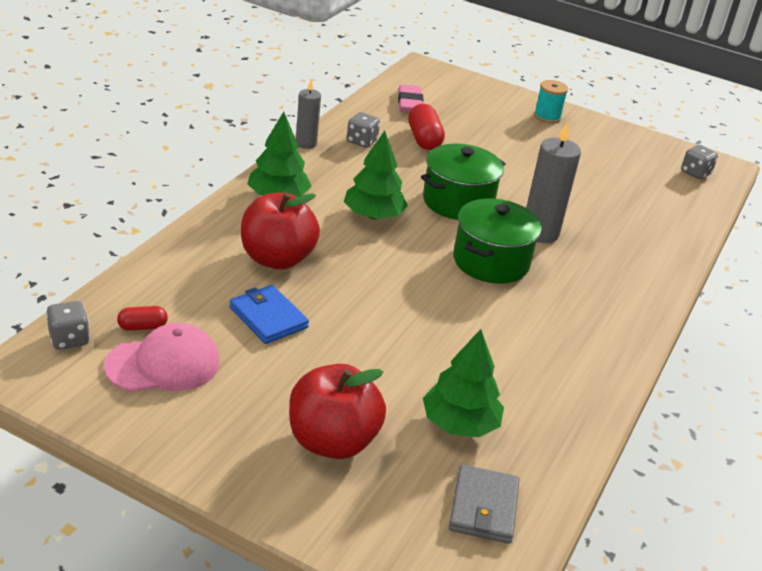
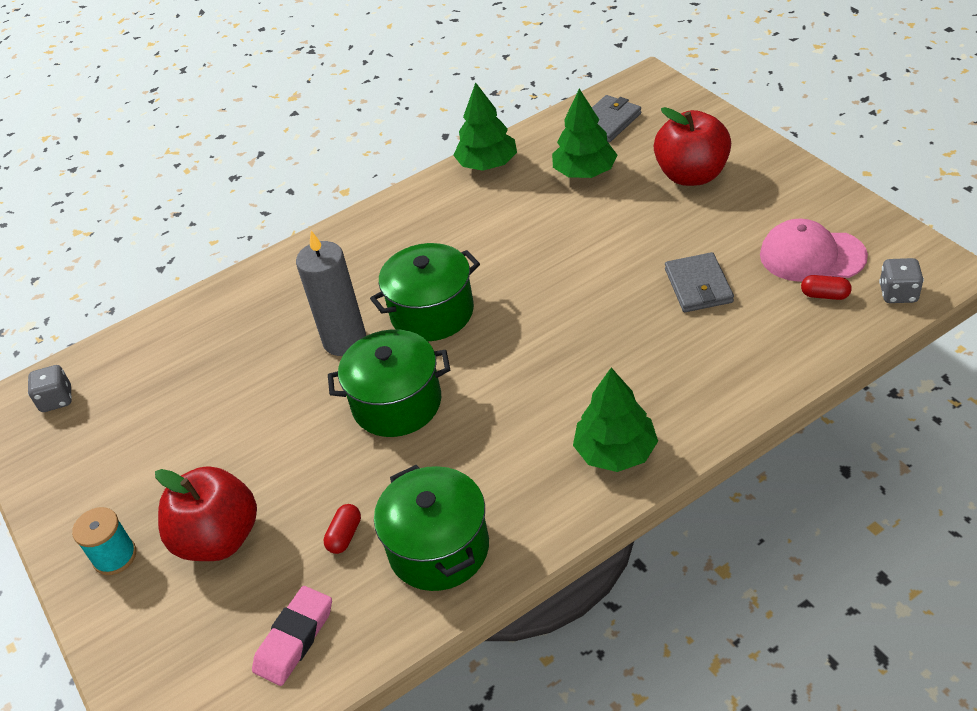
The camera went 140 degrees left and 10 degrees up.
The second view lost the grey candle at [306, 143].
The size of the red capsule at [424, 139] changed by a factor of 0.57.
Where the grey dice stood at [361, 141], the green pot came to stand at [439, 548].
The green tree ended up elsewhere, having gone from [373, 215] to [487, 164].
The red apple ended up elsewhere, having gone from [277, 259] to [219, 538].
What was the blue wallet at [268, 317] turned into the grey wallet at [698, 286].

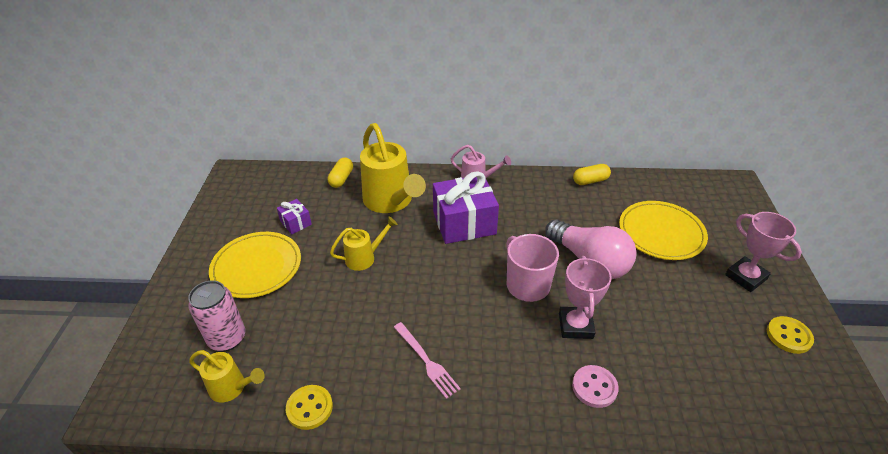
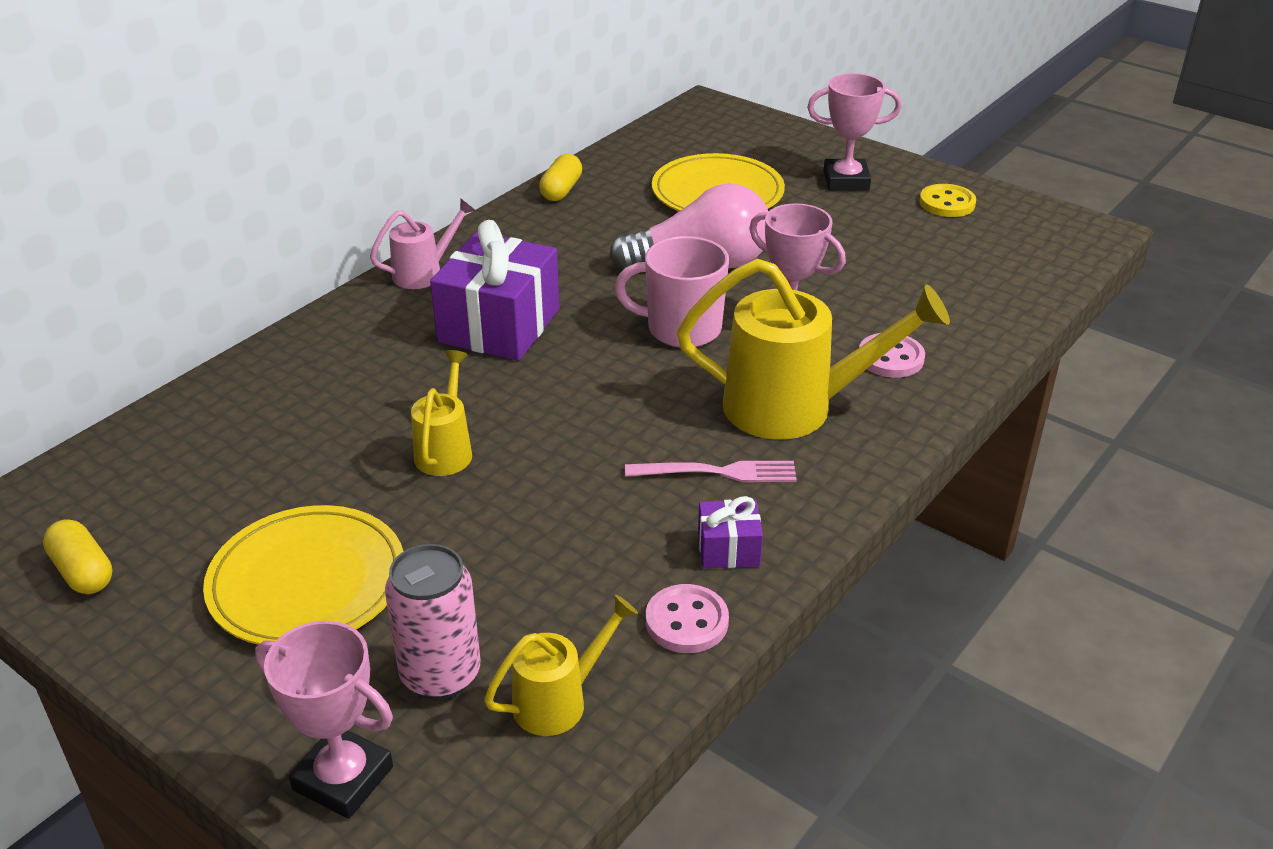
The camera went 55 degrees left and 5 degrees down.
The yellow watering can ended up elsewhere, having gone from [391, 201] to [794, 407].
The yellow capsule ended up elsewhere, having gone from [341, 179] to [83, 572].
The purple gift ended up elsewhere, having gone from [296, 223] to [728, 549].
What was the yellow button at [309, 408] turned into the pink button at [686, 621].
The second view gained the pink trophy at [343, 778].

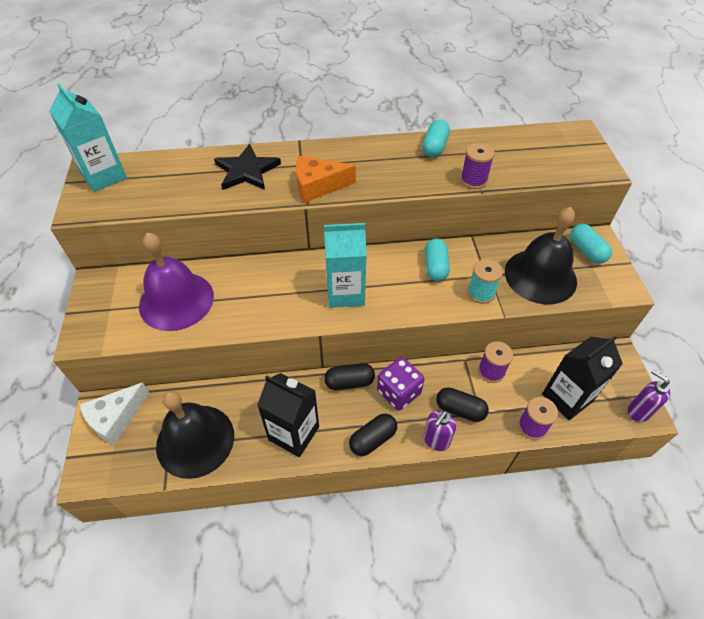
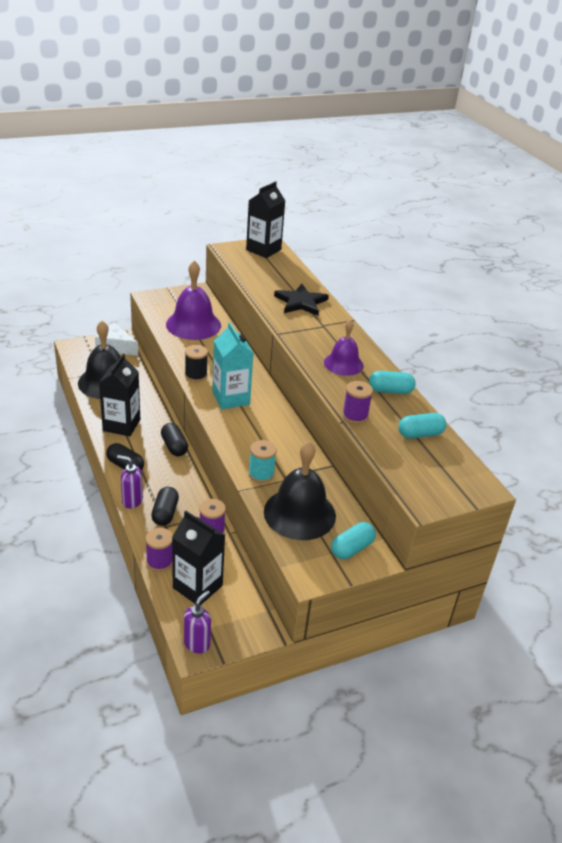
The camera went 70 degrees right and 15 degrees down.
What was the turquoise carton at [104, 176] turned into the black carton at [263, 250].
The second view lost the orange cheese at [318, 186].
The turquoise capsule ended up elsewhere, having gone from [435, 267] to [420, 434].
The second view lost the purple dice at [399, 392].
The second view gained the purple bell at [343, 364].
The second view gained the black spool at [196, 375].

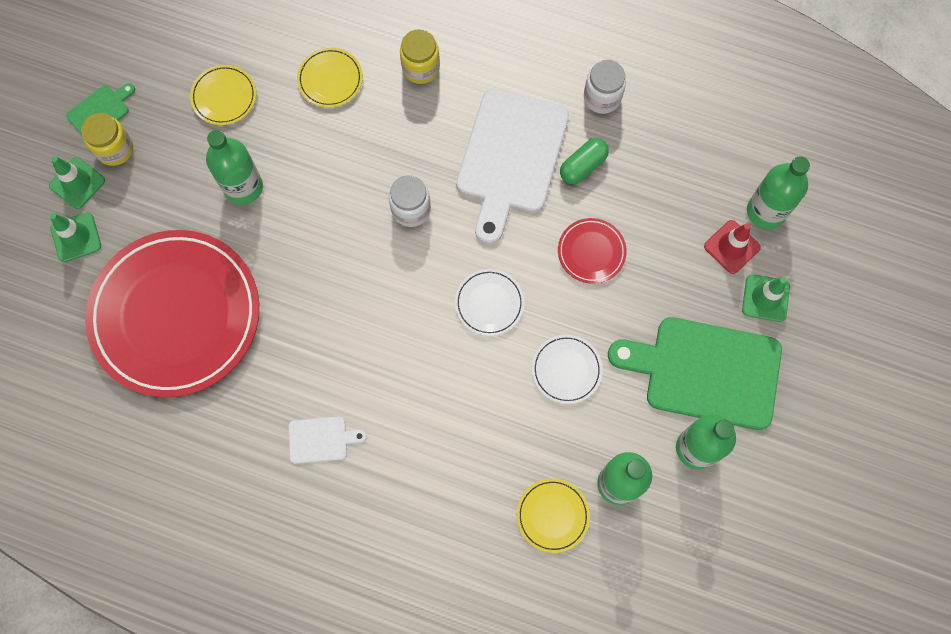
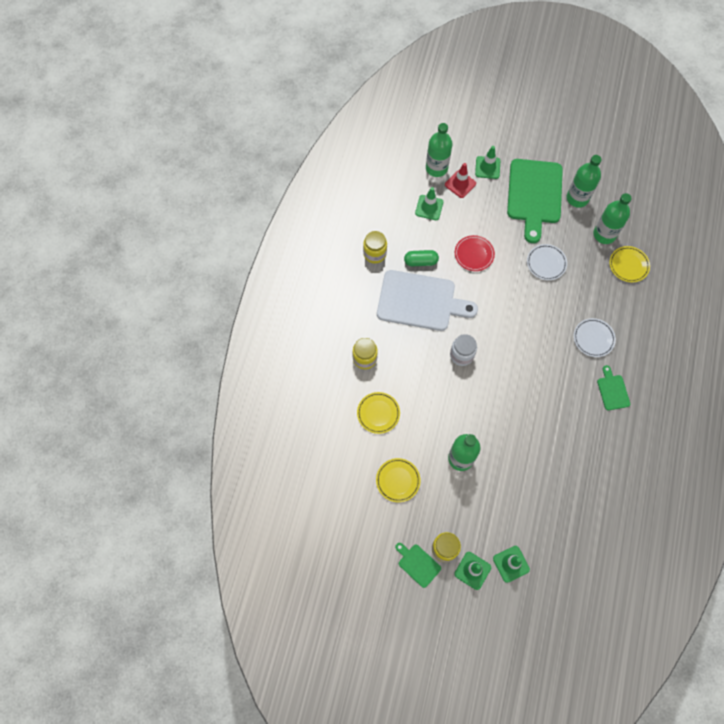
The camera went 95 degrees left and 5 degrees down.
What was the white jar at [602, 97] turned into the yellow jar at [374, 254].
The green capsule at [583, 166] ended up facing another way, 45 degrees counterclockwise from before.
The second view lost the red plate at [176, 315].
The white plate ended up elsewhere, having gone from [489, 303] to [593, 338].
What was the white cutting board at [321, 440] turned into the green cutting board at [612, 390].
The second view gained the green traffic cone at [429, 207].

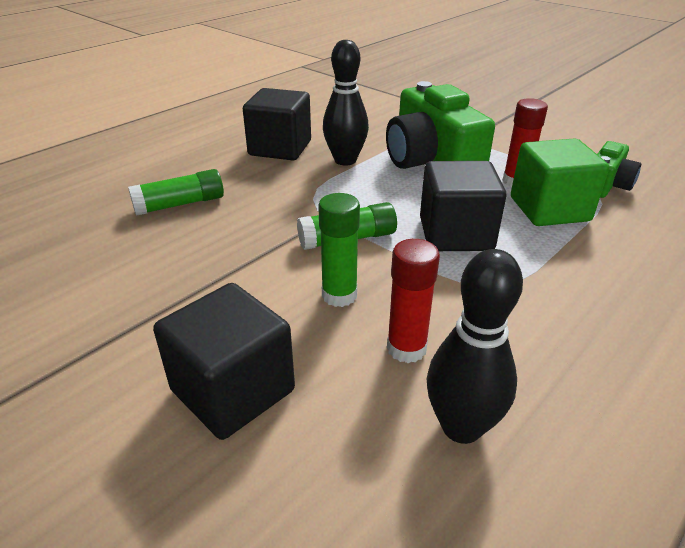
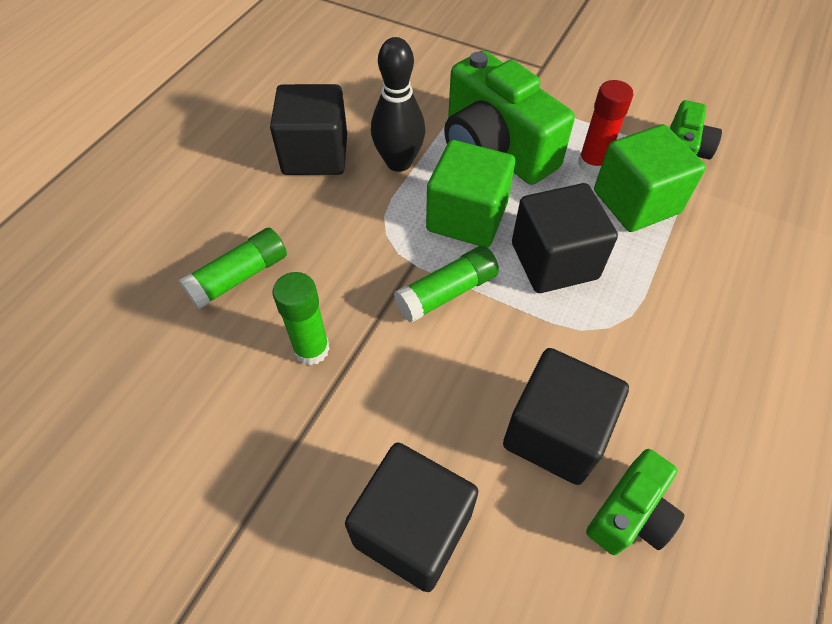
The camera went 15 degrees left and 20 degrees up.
The green glue stick ended up elsewhere, having gone from [339, 295] to [311, 349].
Where the red glue stick stood at [406, 348], the black cube came to stand at [555, 433].
Where the black bowling pin stood at [461, 426], the green camera came to stand at [630, 514].
The second view gained the green cube at [467, 217].

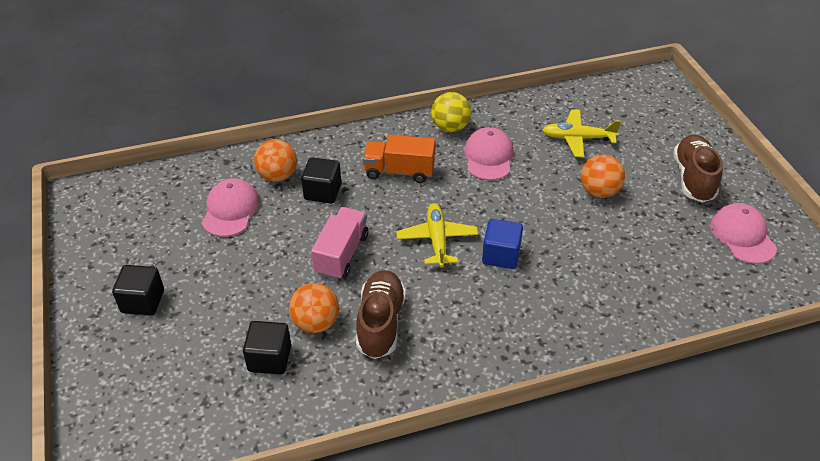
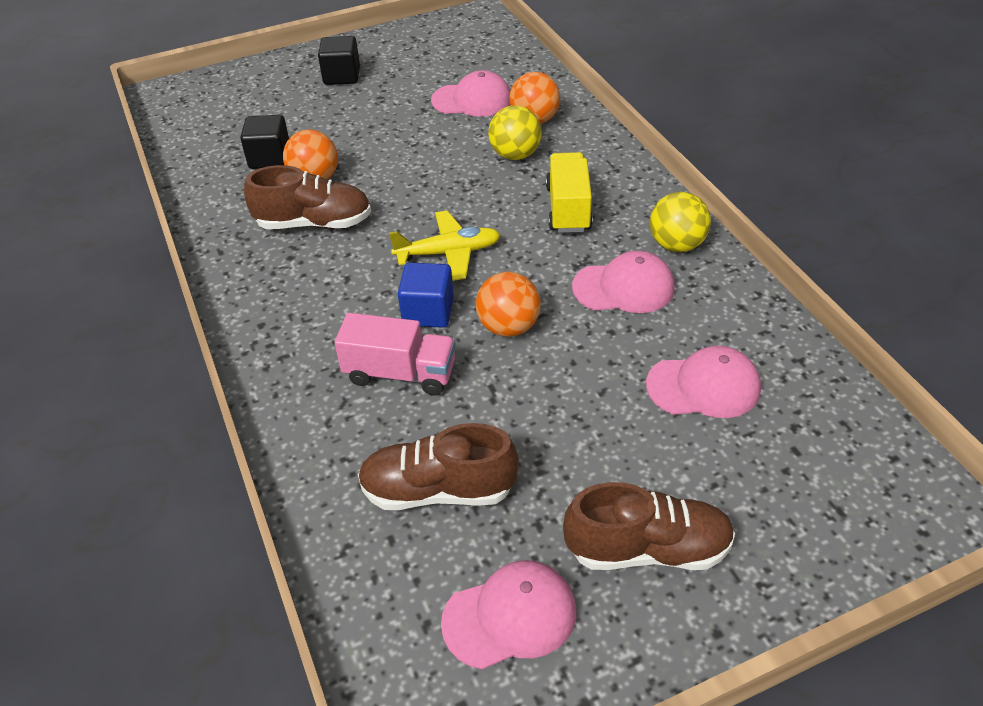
The camera went 85 degrees right and 0 degrees up.
Where the yellow plane stood at [577, 138], the pink cap came to stand at [703, 386].
What was the orange truck at [399, 171] turned into the yellow truck at [568, 209].
The orange ball ended up elsewhere, having gone from [599, 191] to [508, 327].
Where the black cube stood at [322, 192], the yellow ball came to stand at [515, 155].
The pink truck ended up elsewhere, having gone from [341, 254] to [400, 373].
The second view gained the brown shoe at [438, 490].

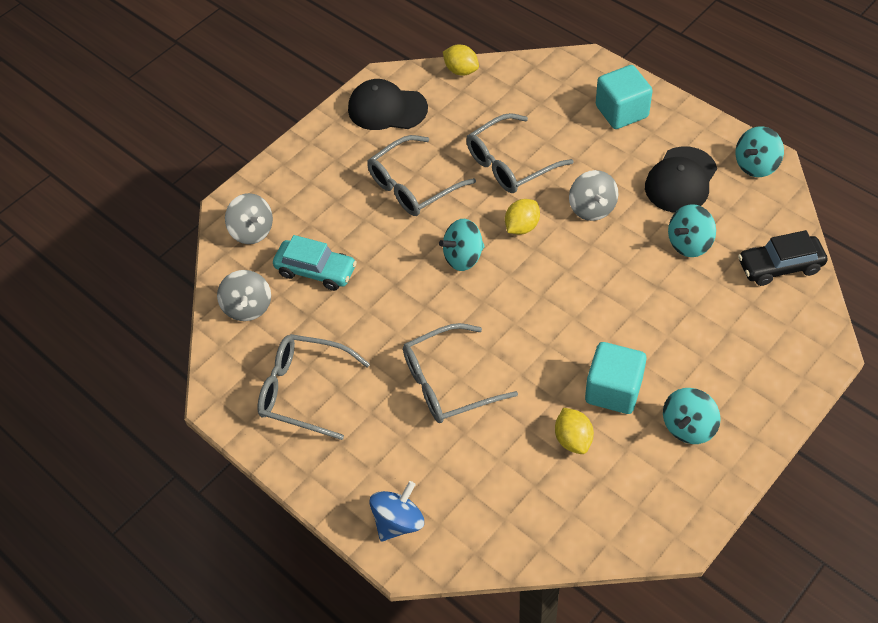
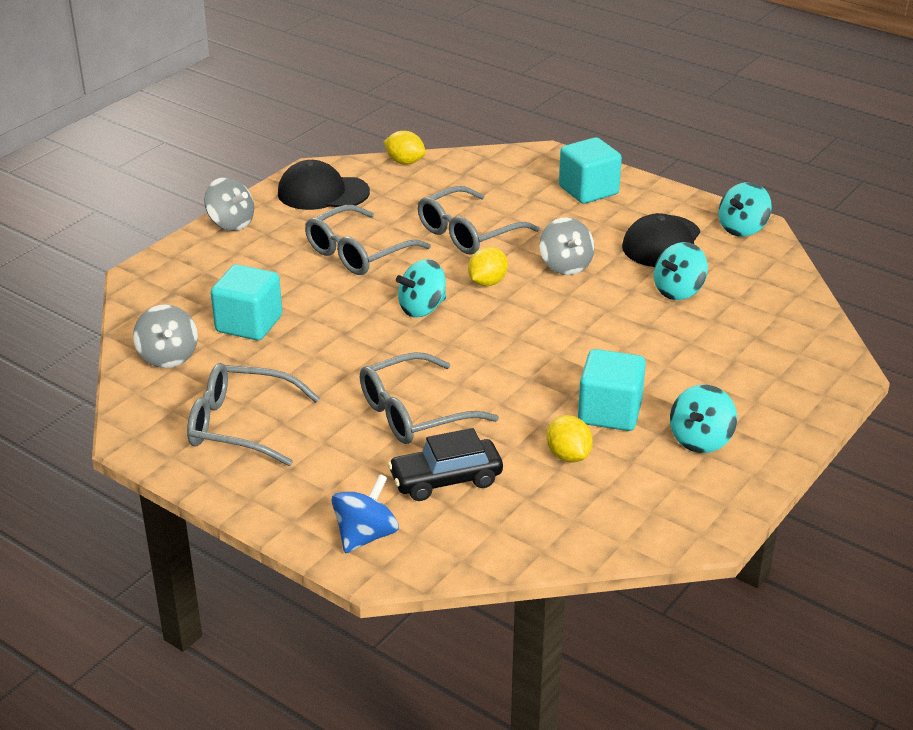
The camera went 10 degrees left and 20 degrees down.
The grey spinning top ended up elsewhere, having gone from [252, 231] to [231, 223].
The black car ended up elsewhere, having gone from [780, 266] to [446, 480].
Where the turquoise car stood at [316, 270], the turquoise cube came to stand at [249, 324].

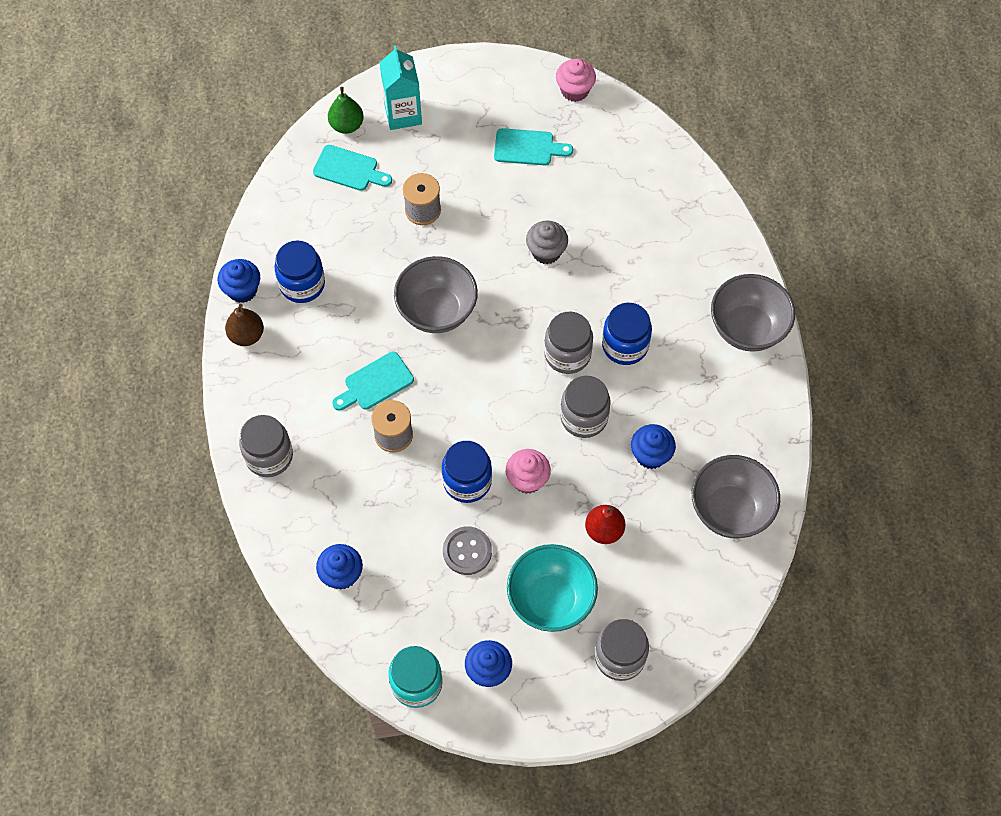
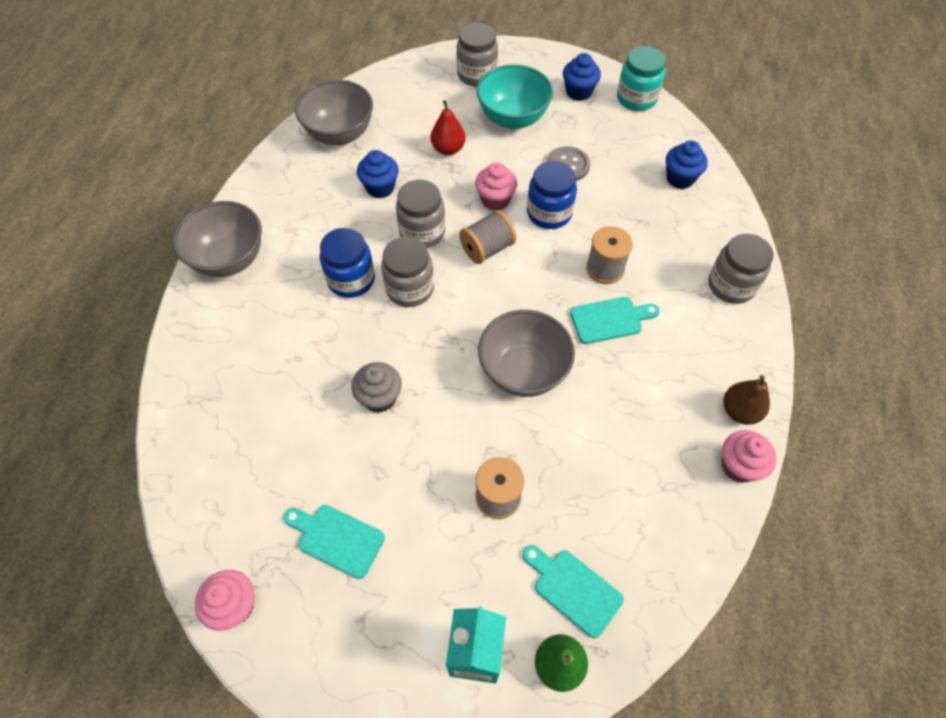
The camera went 160 degrees left and 5 degrees down.
The second view lost the blue jar at [302, 284].
What was the blue cupcake at [242, 290] turned into the pink cupcake at [738, 466].
The second view gained the grey spool at [487, 248].

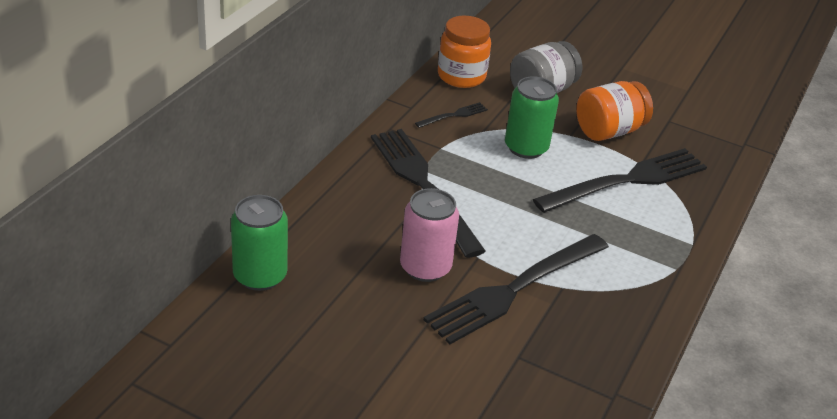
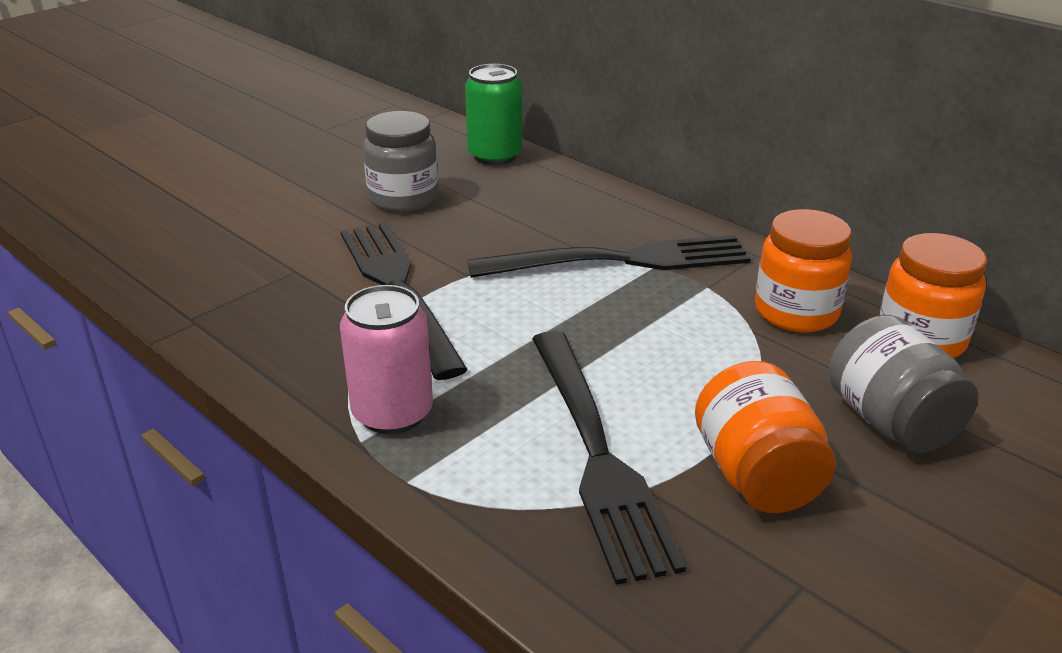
The camera went 110 degrees right and 5 degrees down.
The second view lost the green can at [526, 148].
Where the black fork stood at [454, 115], the orange jar came to stand at [796, 312].
The pink can ended up elsewhere, having gone from [425, 267] to [392, 413].
The second view gained the grey jar at [403, 198].

